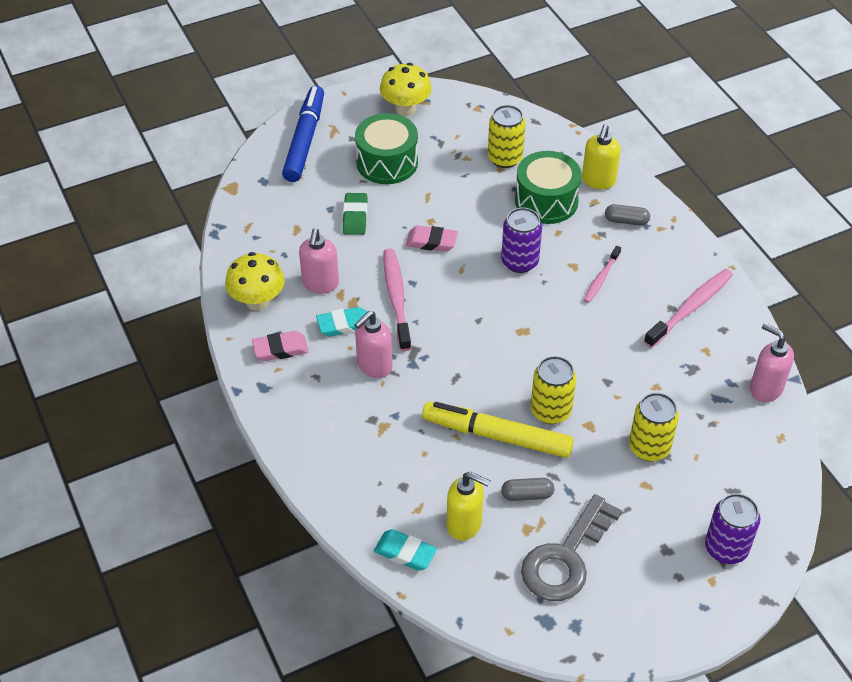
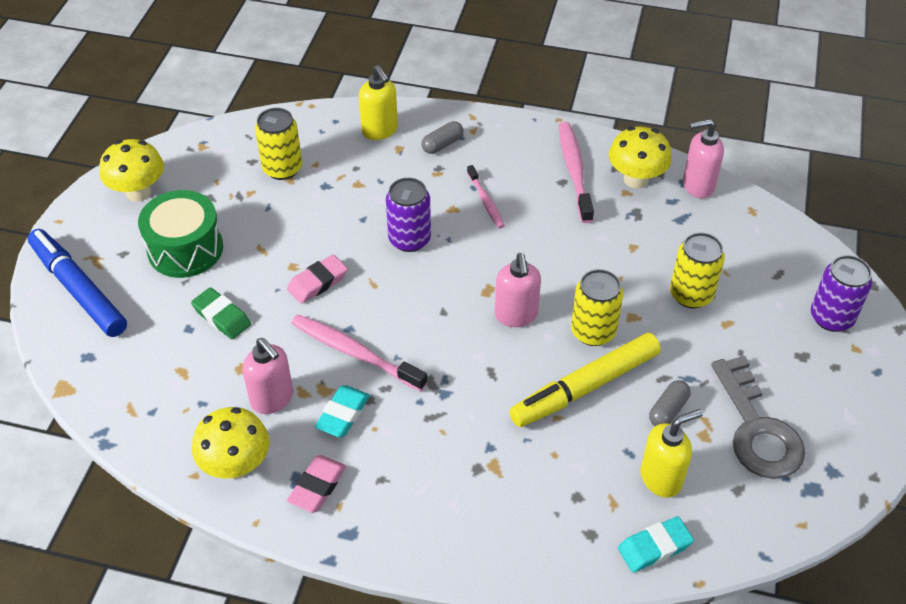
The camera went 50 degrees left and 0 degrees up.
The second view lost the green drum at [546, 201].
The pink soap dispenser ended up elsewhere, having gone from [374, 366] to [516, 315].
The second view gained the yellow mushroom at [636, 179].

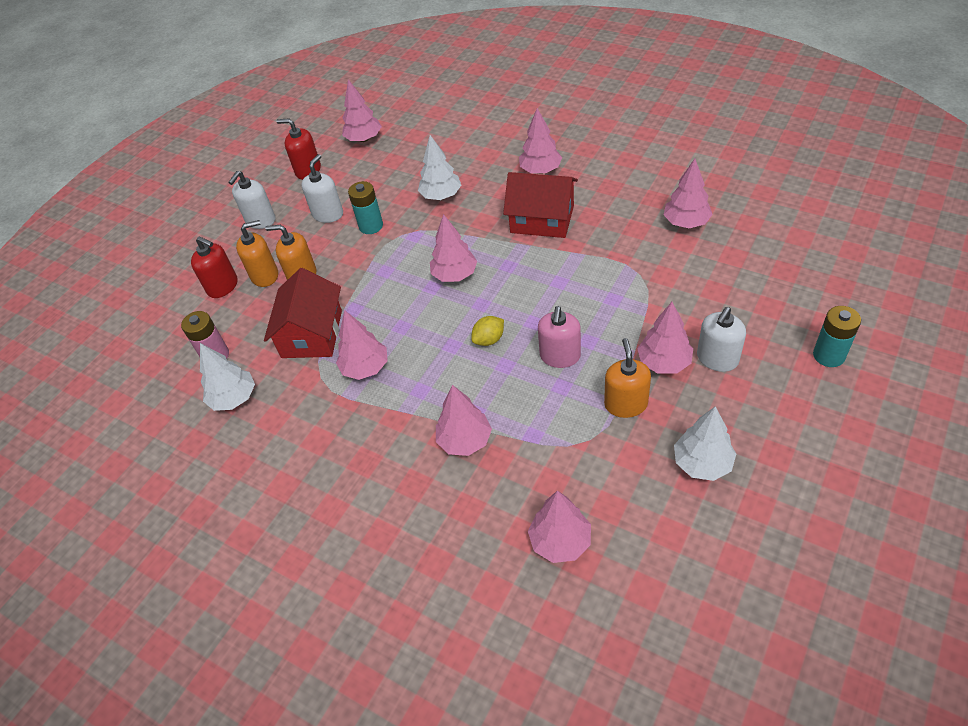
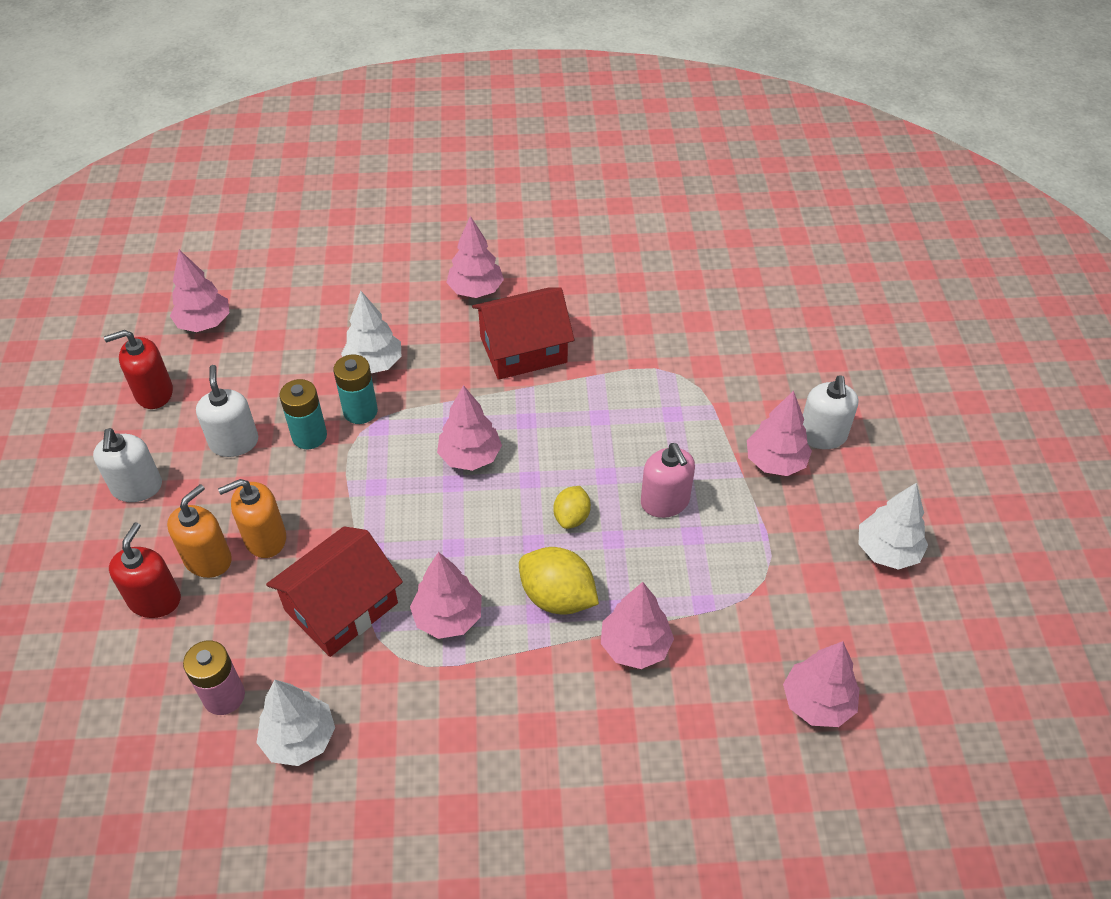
The camera went 40 degrees left and 0 degrees up.
The second view lost the pink tree at [686, 223].
The red soap dispenser at [223, 286] ended up facing another way, 75 degrees counterclockwise from before.
The red house at [312, 334] ended up facing another way, 75 degrees clockwise from before.
The turquoise battery ended up elsewhere, having gone from [828, 355] to [360, 411].
The second view lost the orange soap dispenser at [625, 404].
The second view gained the yellow lemon at [557, 597].

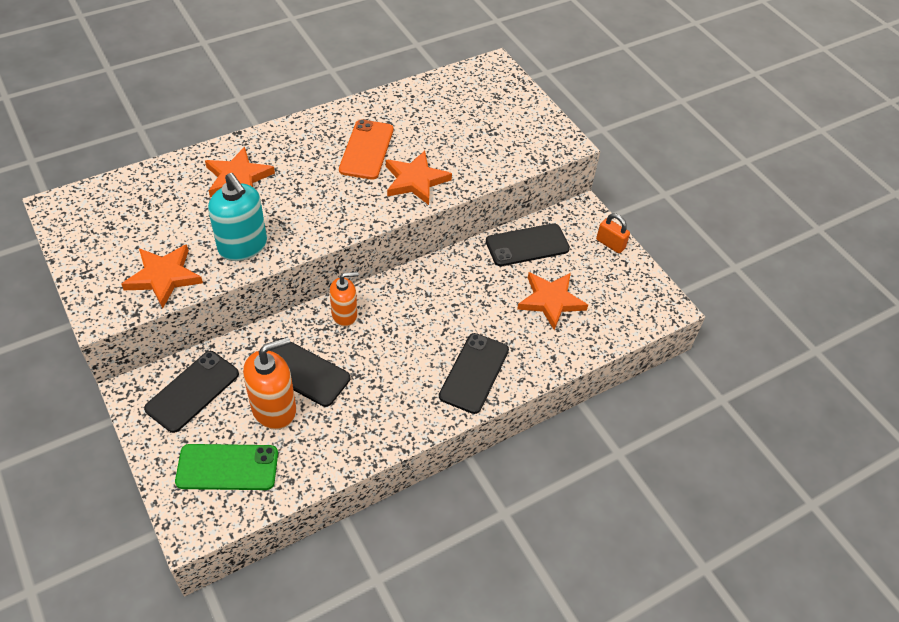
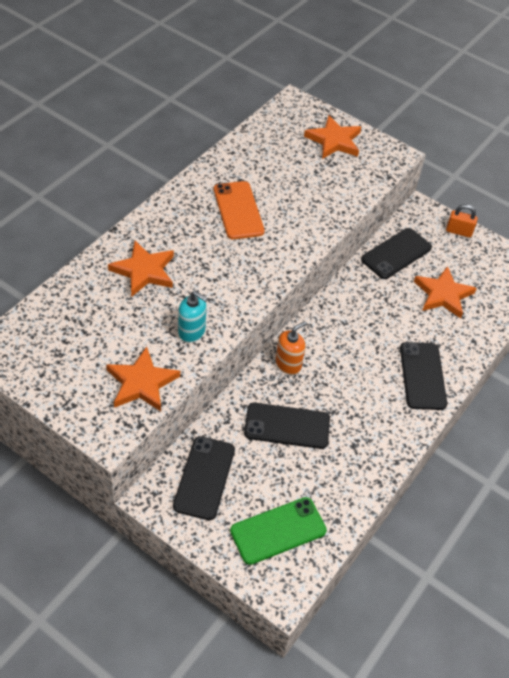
The camera went 25 degrees left and 0 degrees up.
The orange star ended up elsewhere, having gone from [415, 180] to [334, 141].
The size of the turquoise soap dispenser at [243, 246] changed by a factor of 0.65.
The second view lost the orange soap dispenser at [274, 409].

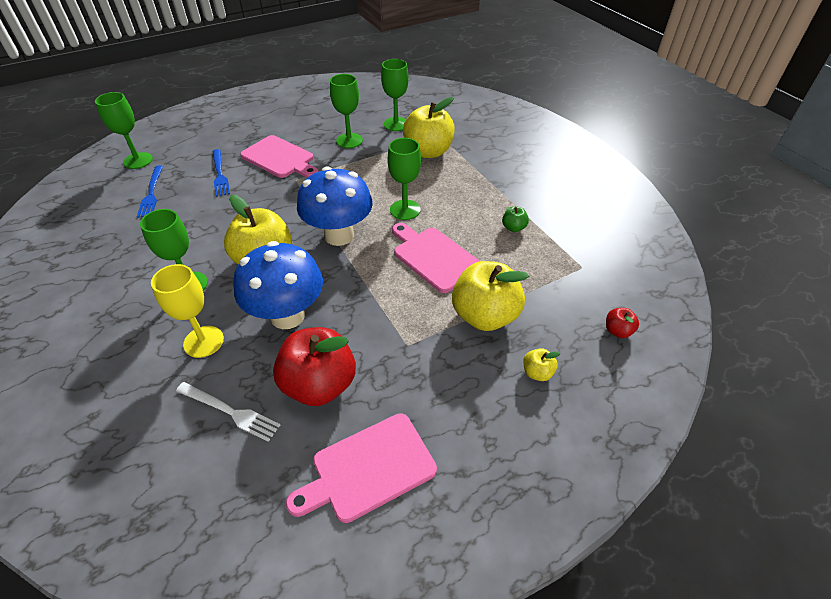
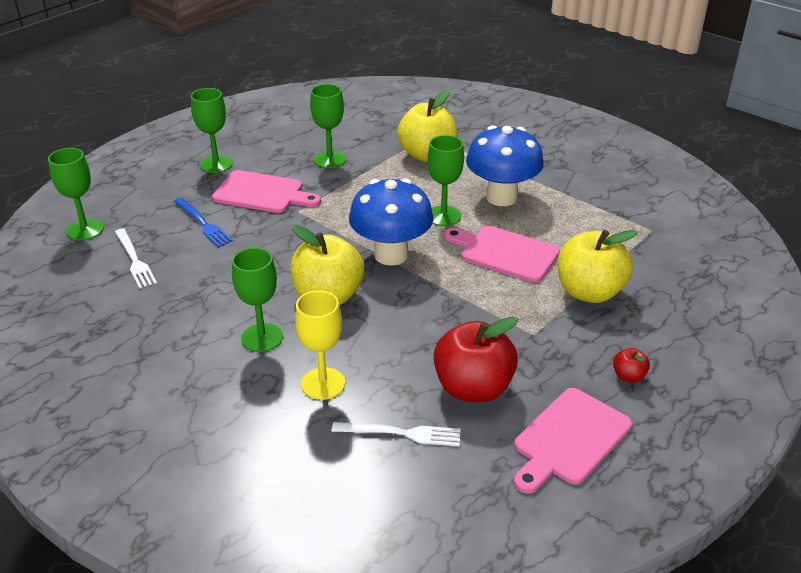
The camera went 20 degrees left and 10 degrees down.
The green goblet ended up elsewhere, having gone from [396, 124] to [216, 164].
What was the blue fork at [151, 193] turned into the white fork at [134, 260].
The second view lost the green apple at [513, 228].
The blue mushroom ended up elsewhere, having gone from [287, 315] to [501, 197].
The red apple ended up elsewhere, having gone from [617, 331] to [628, 376].
The second view lost the yellow apple at [537, 372].

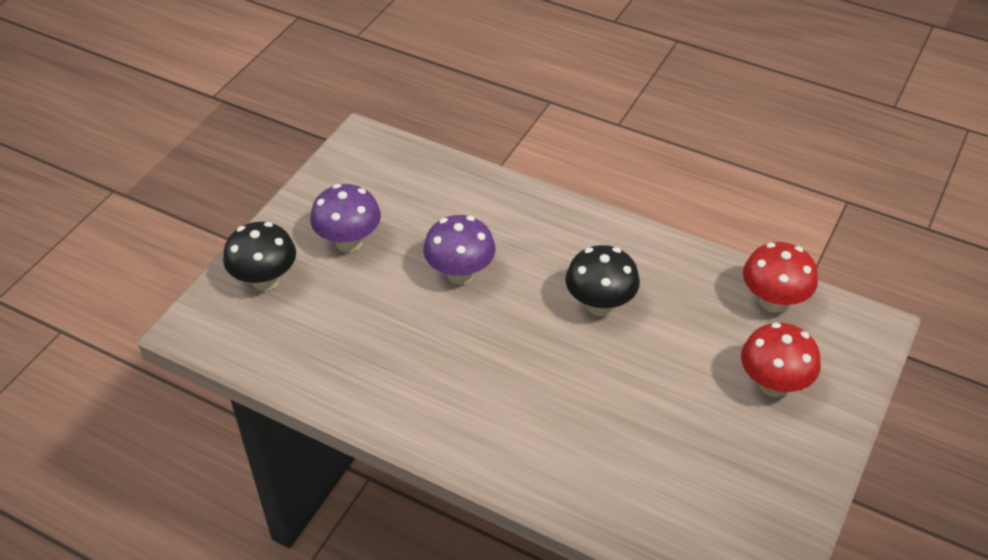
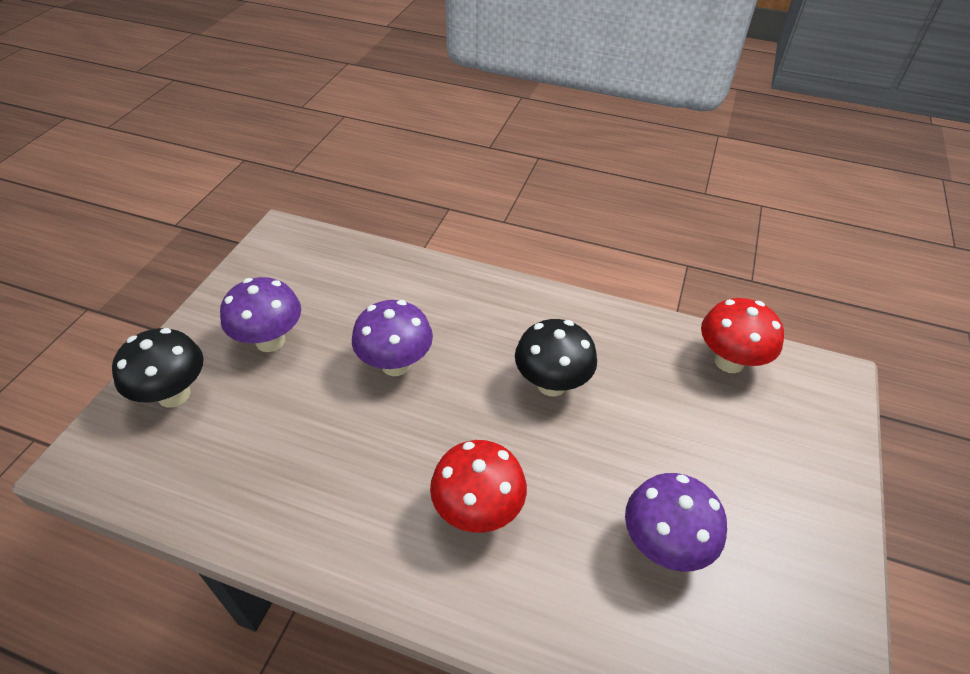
The camera went 10 degrees left and 0 degrees up.
The red mushroom ended up elsewhere, having gone from [773, 385] to [478, 511].
The second view gained the purple mushroom at [663, 545].

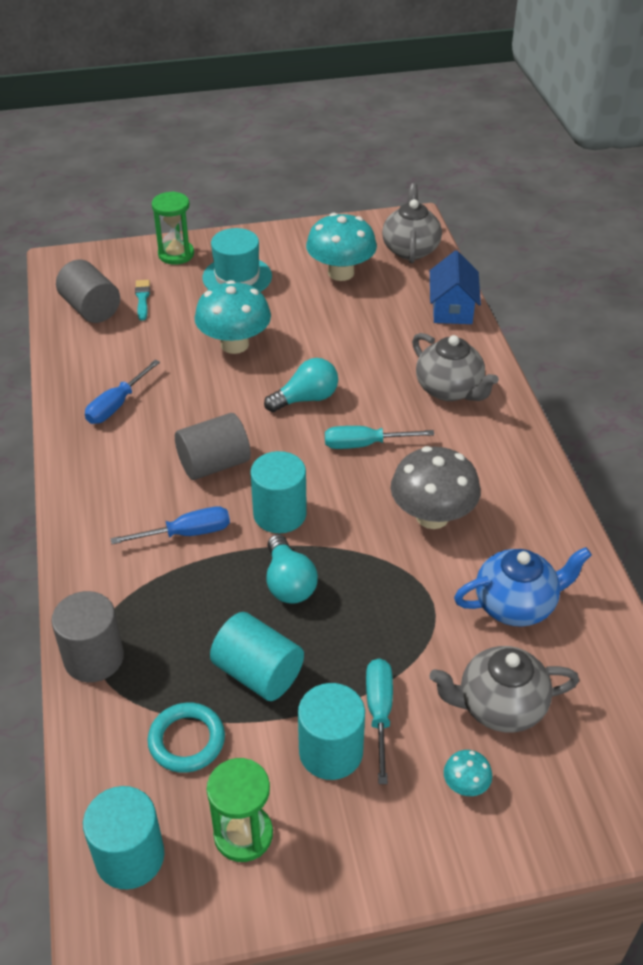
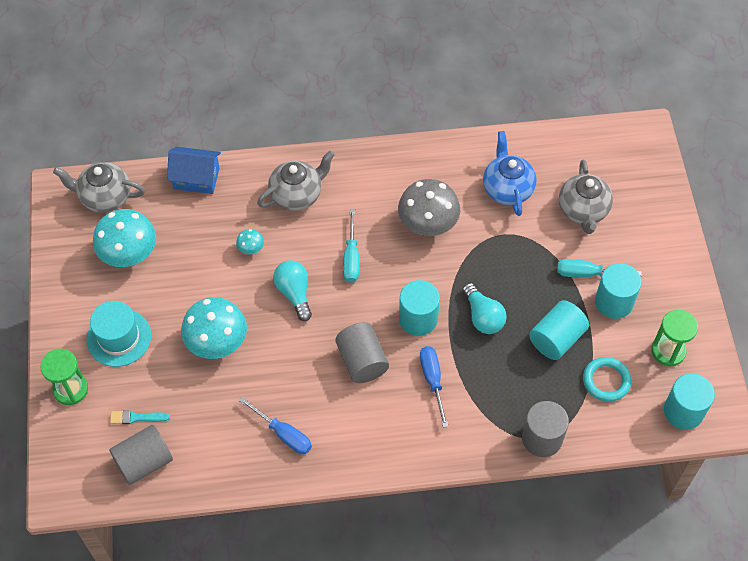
The camera went 85 degrees left and 15 degrees up.
The turquoise light bulb at [288, 583] ended up facing another way, 75 degrees clockwise from before.
The turquoise mushroom ended up elsewhere, having gone from [465, 785] to [251, 248].

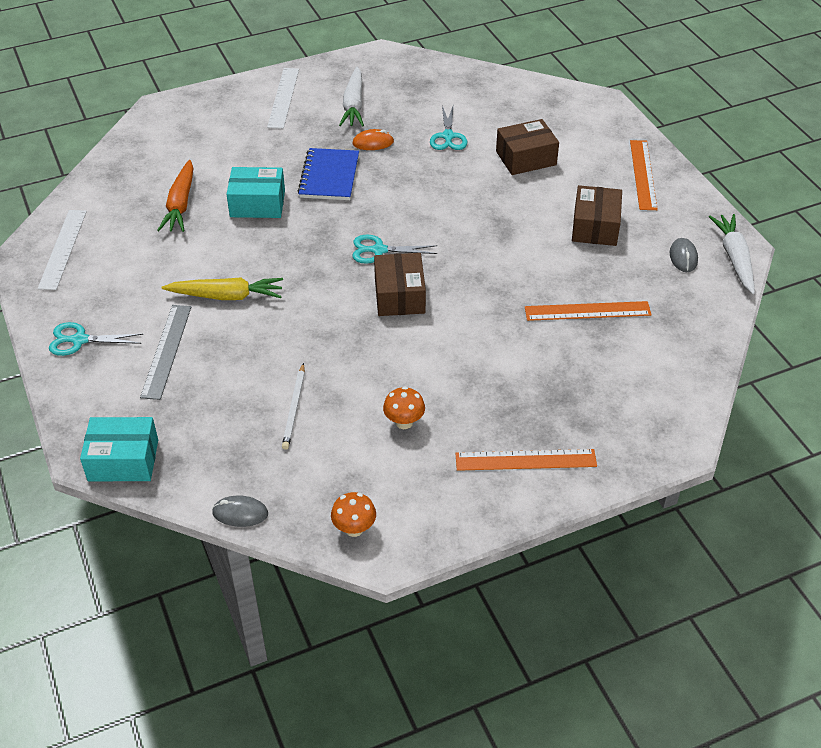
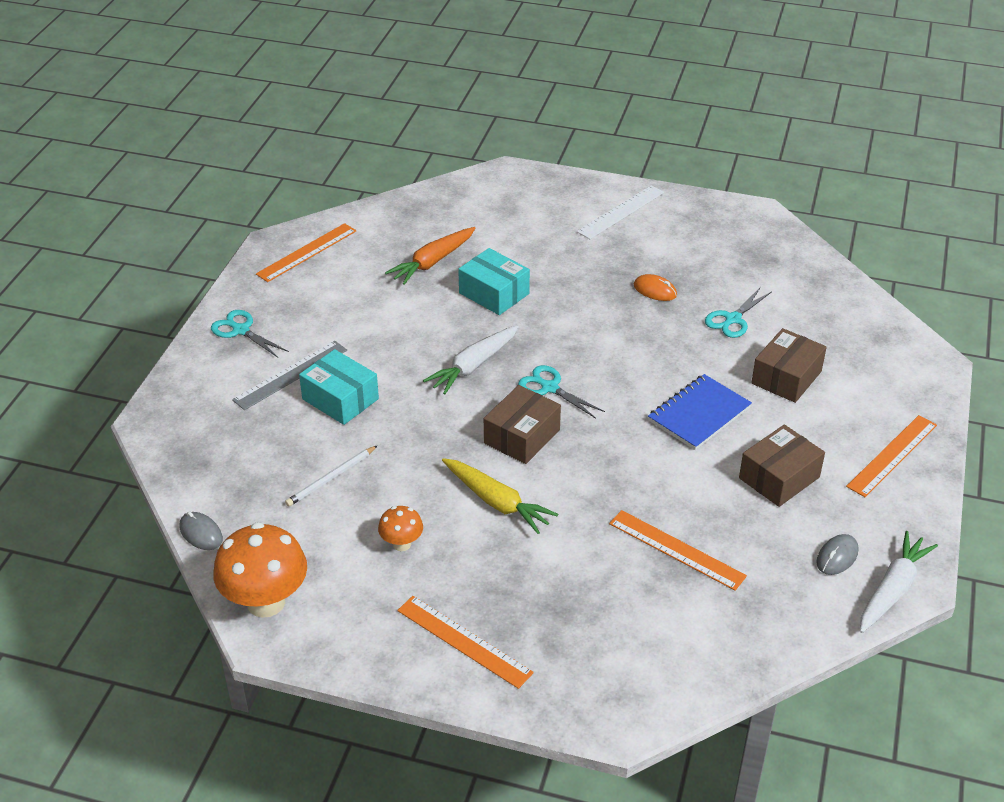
The camera went 40 degrees right and 5 degrees down.
The white carrot ended up elsewhere, having gone from [353, 105] to [473, 366].
The brown box at [526, 158] ended up facing another way, 75 degrees counterclockwise from before.
The blue notebook ended up elsewhere, having gone from [329, 176] to [699, 414].
What was the white ruler at [63, 249] turned into the orange ruler at [307, 252].
The yellow carrot ended up elsewhere, having gone from [226, 296] to [497, 502].
The turquoise box ended up elsewhere, having gone from [123, 460] to [340, 399].
The size of the orange mushroom at [354, 529] changed by a factor of 1.96.

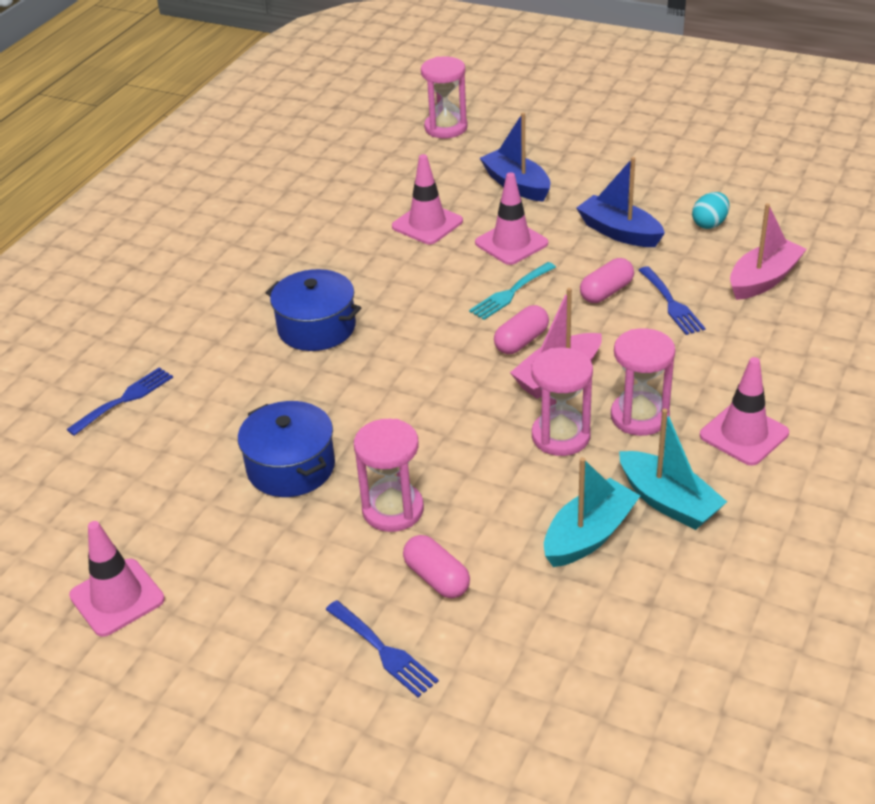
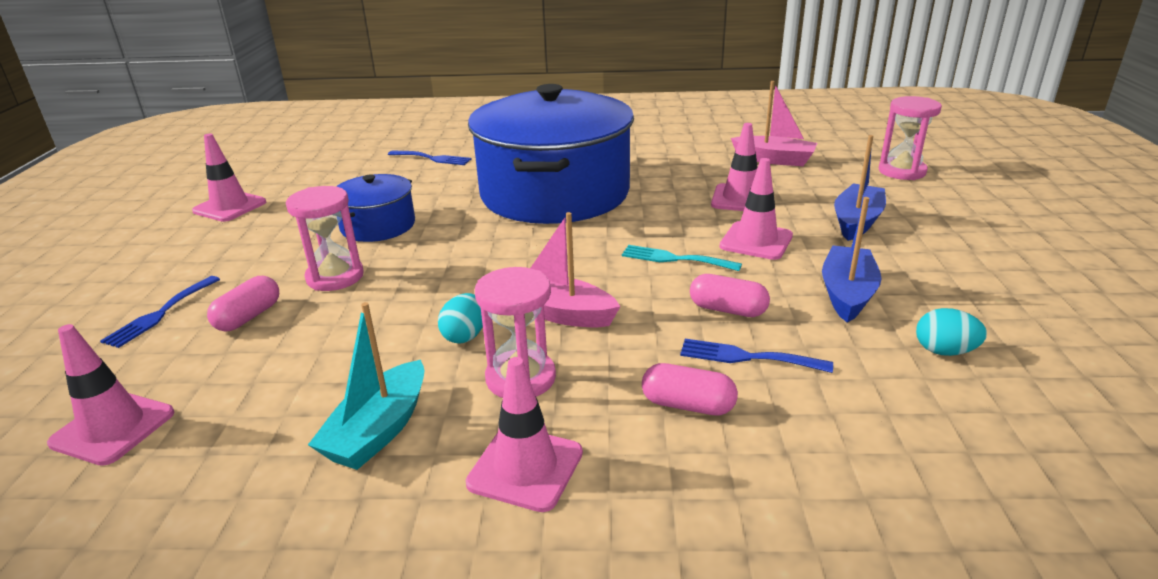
The camera went 65 degrees right and 10 degrees down.
The pink boat ended up elsewhere, having gone from [763, 279] to [774, 160].
The blue fork at [671, 304] ended up facing another way, 60 degrees clockwise from before.
The size of the blue pot at [316, 327] changed by a factor of 2.17.
The pink capsule ended up elsewhere, having gone from [521, 341] to [688, 405].
Where the pink hourglass stood at [560, 436], the turquoise egg came to stand at [465, 336].
The second view lost the turquoise boat at [589, 535].
The second view gained the pink traffic cone at [113, 428].

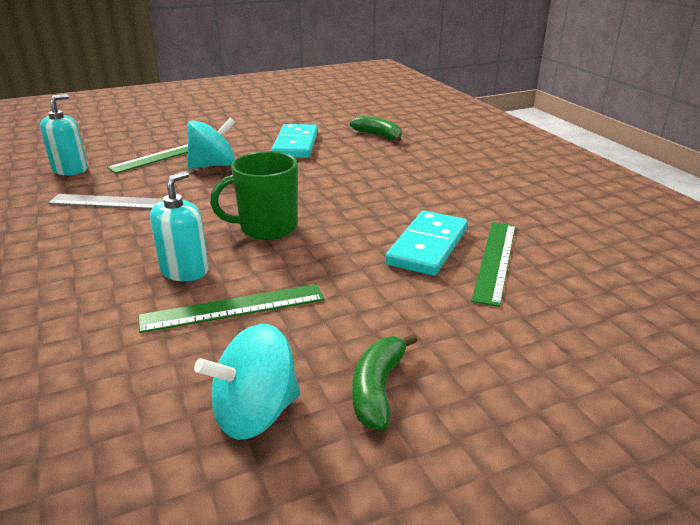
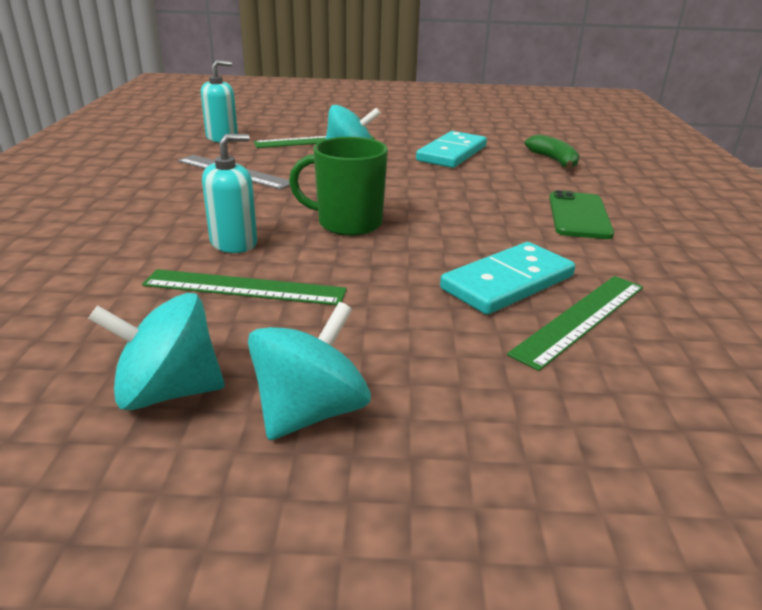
The camera went 25 degrees right and 0 degrees up.
Where the green banana stood at [377, 389], the turquoise spinning top came to stand at [310, 411].
The second view gained the green phone at [579, 216].

